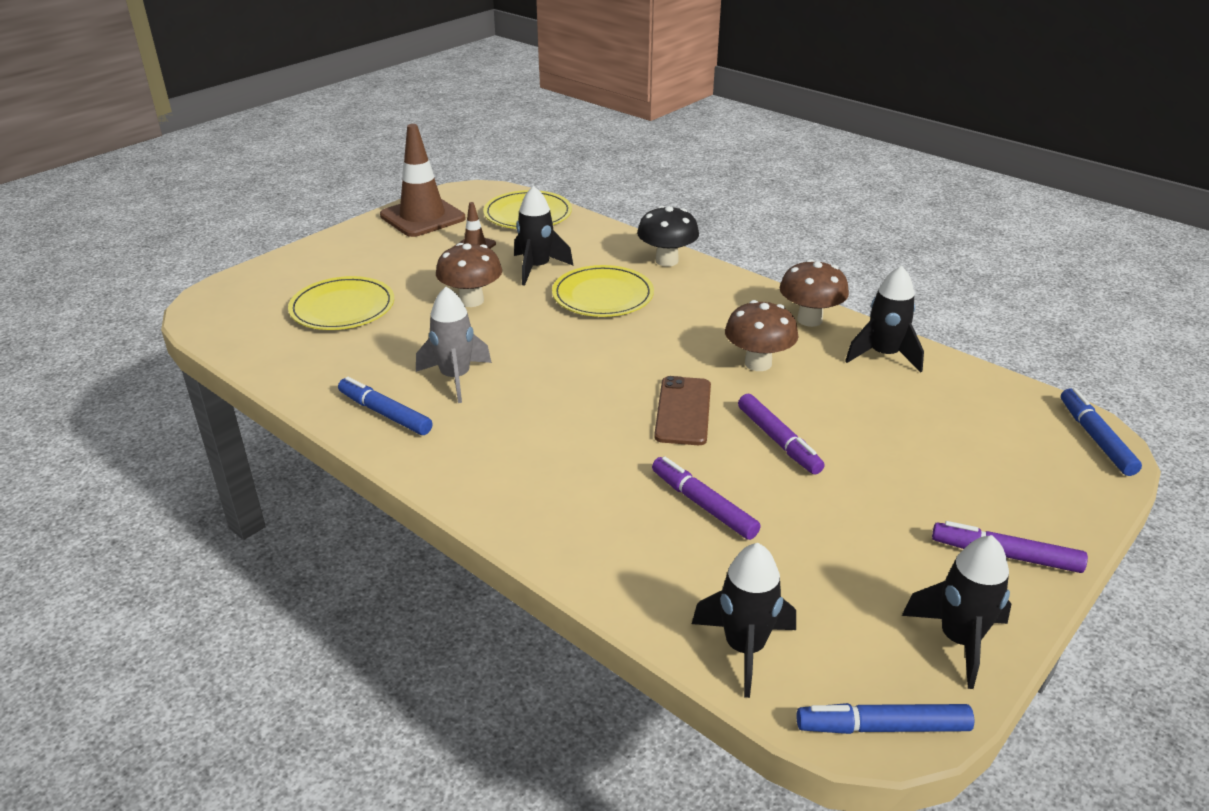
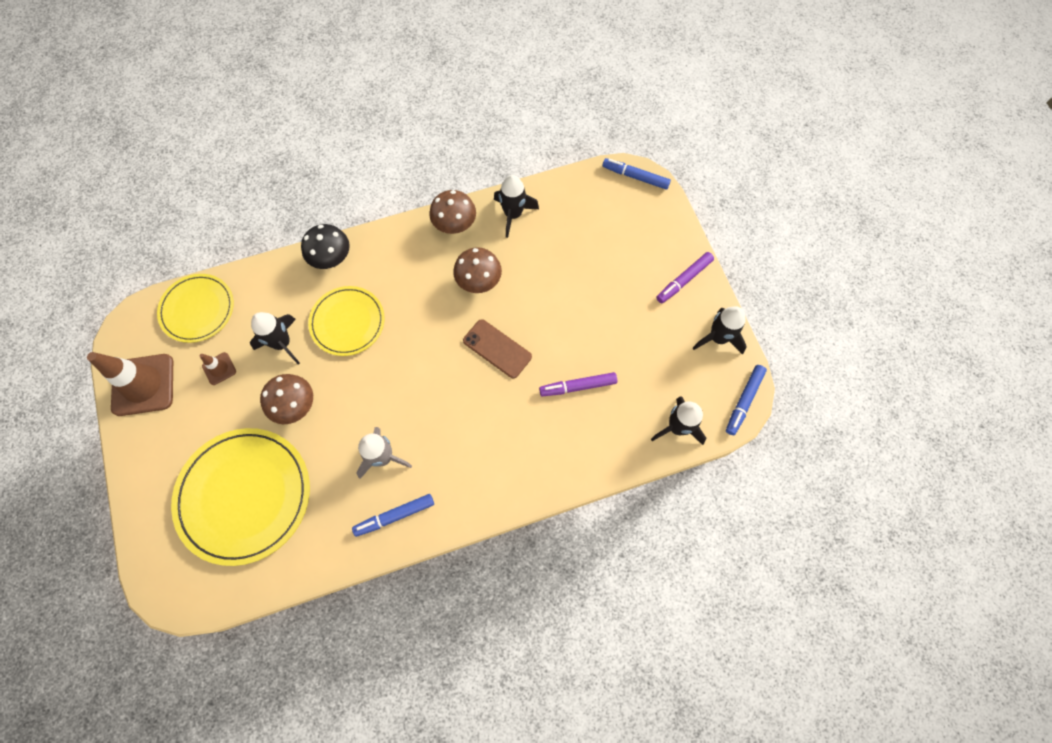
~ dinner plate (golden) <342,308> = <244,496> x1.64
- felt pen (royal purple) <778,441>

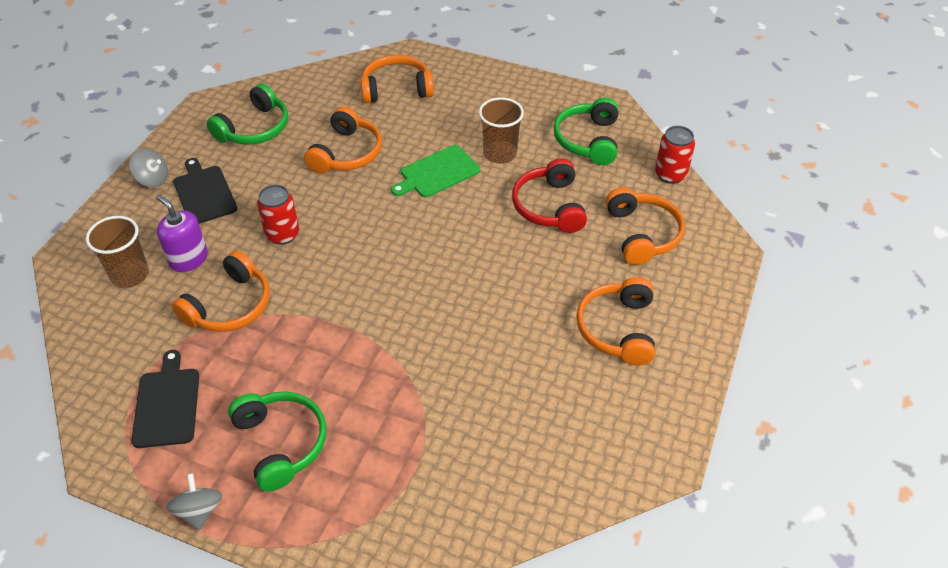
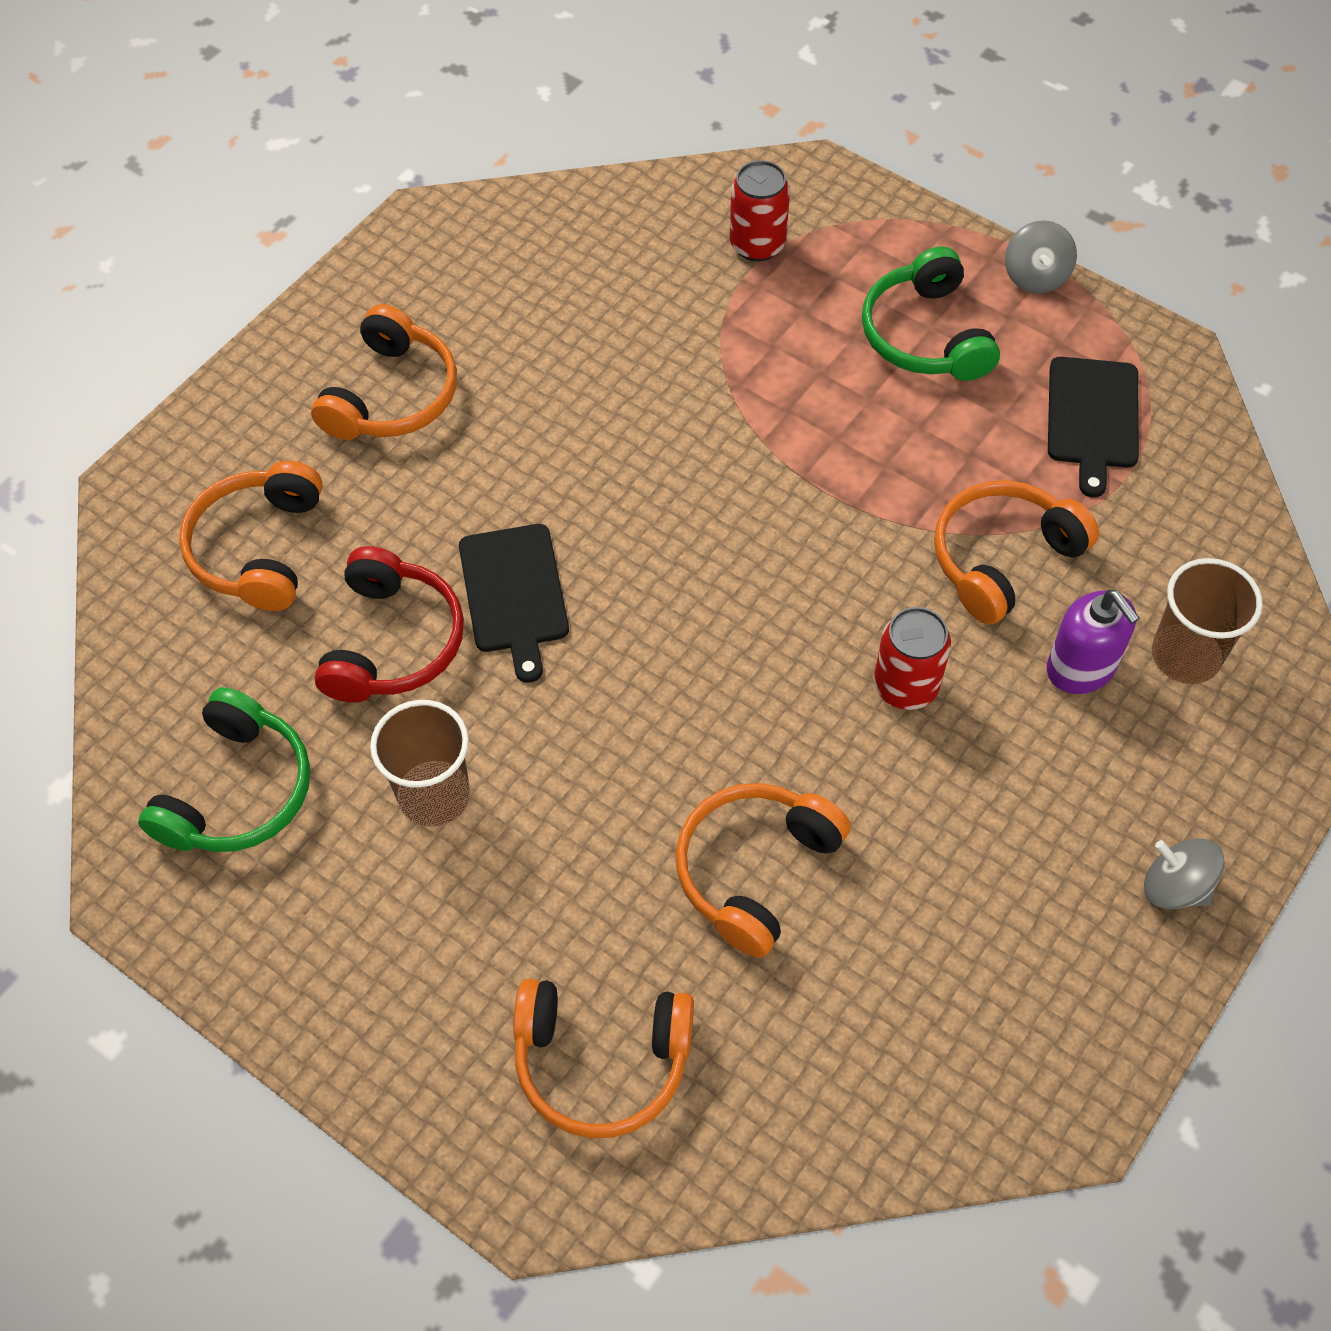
~ cutting board (ebony) <204,193> to <514,593>
- headphones (emerald) <254,128>
- cutting board (emerald) <437,172>
~ soda can (scarlet) <670,174> to <757,245>

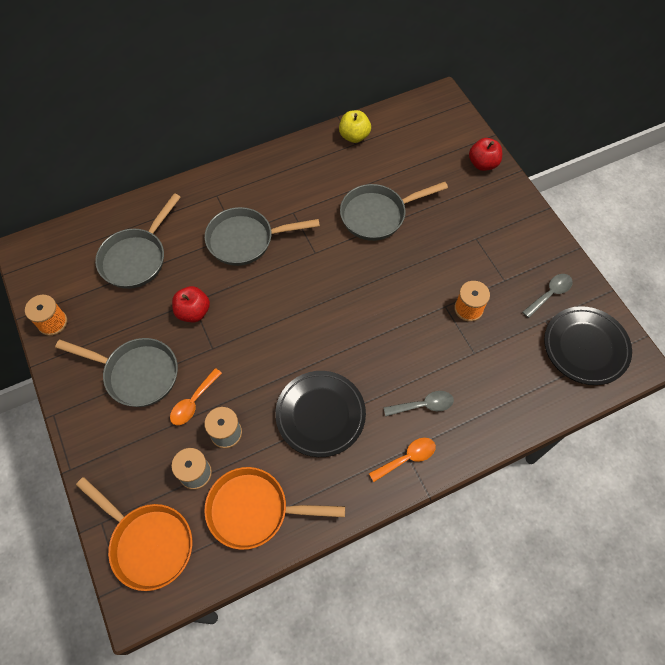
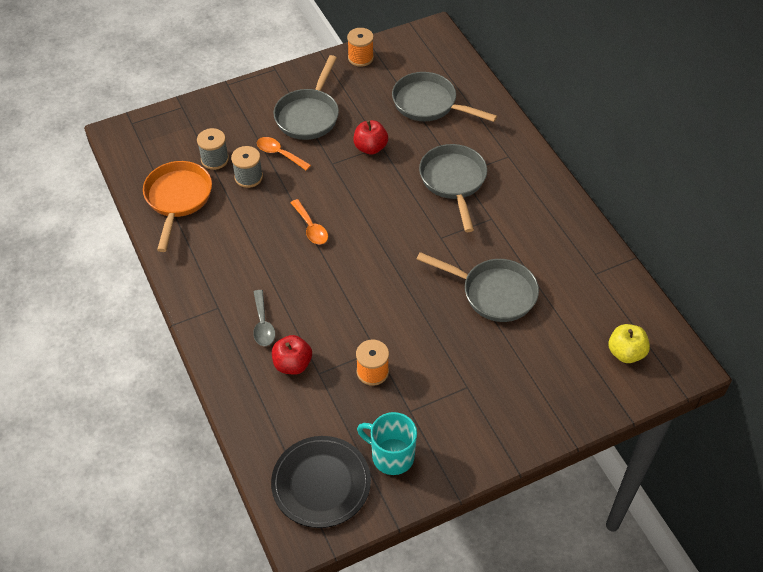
- skillet (orange) <148,543>
- dinner plate (ebony) <320,415>
~ toy apple (golden) <354,136> to <625,353>
~ skillet (grey) <378,215> = <493,293> 135 degrees clockwise
~ teaspoon (orange) <407,458> to <311,227>
~ toy apple (scarlet) <483,164> to <292,364>
~ teaspoon (grey) <549,294> to coffee mug (aqua) <391,456>

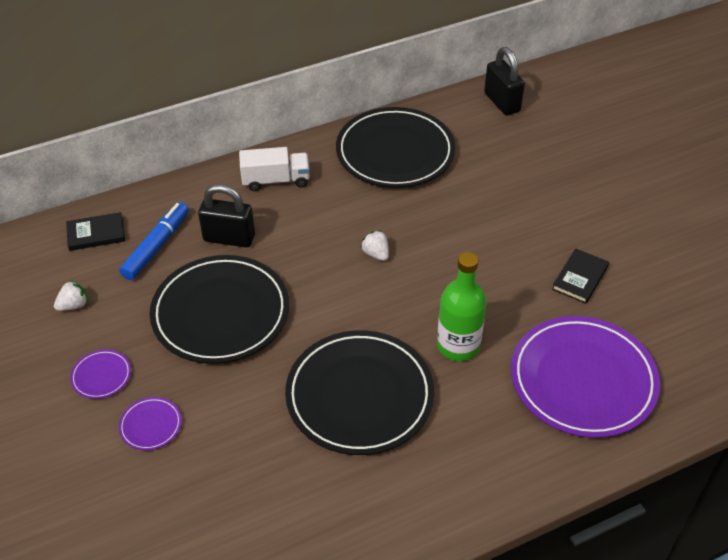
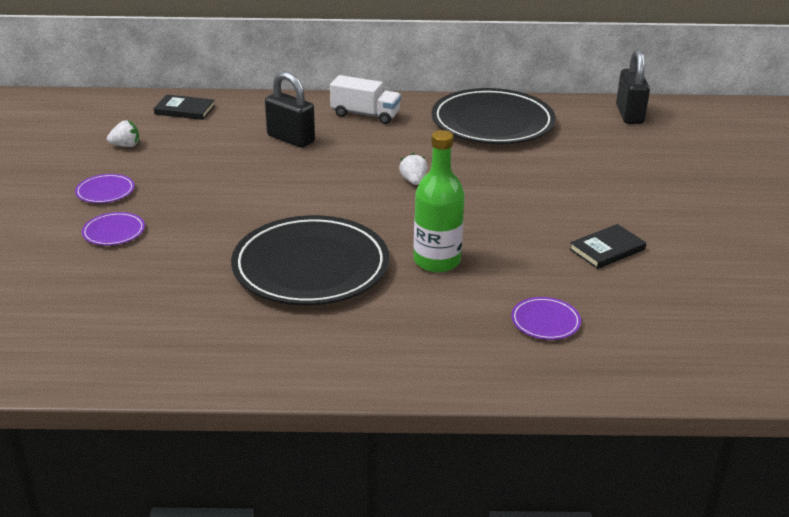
- felt pen (blue) <156,246>
- dinner plate (ebony) <220,313>
~ dinner plate (royal purple) <583,380> = <545,321> x0.41

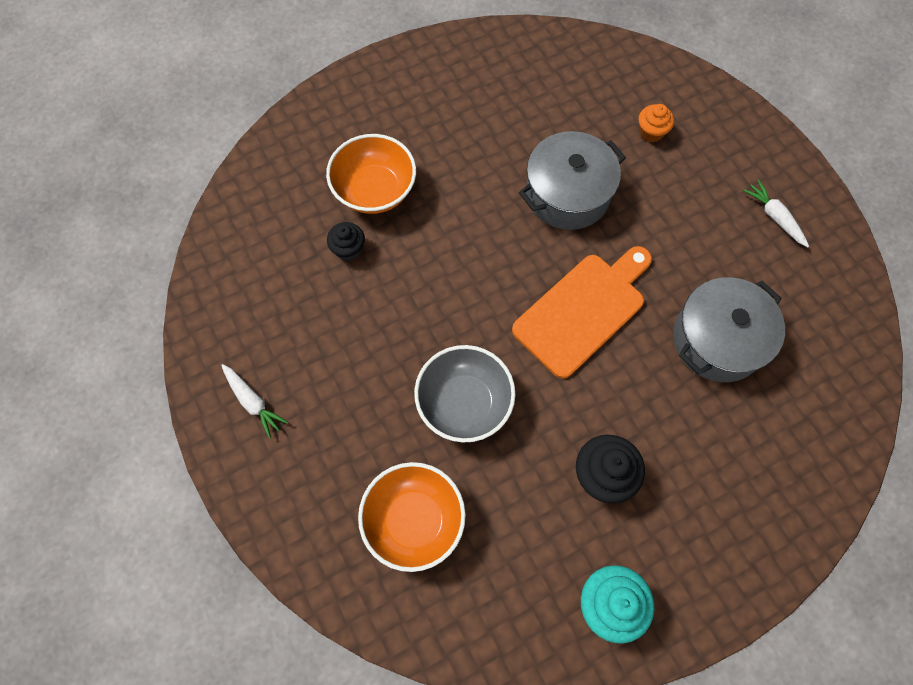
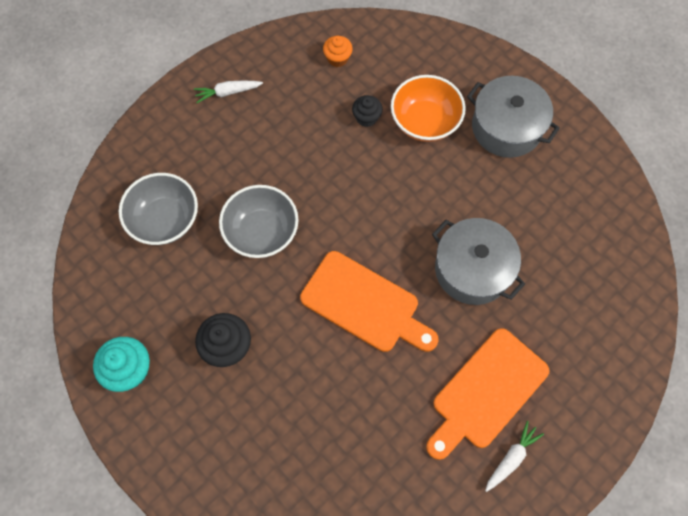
~ root vegetable (snow-white) <253,402> = <227,92> 45 degrees clockwise
~ serving bowl (orange) <414,520> to serving bowl (grey) <165,220>
~ muffin (orange) <651,132> to <337,58>
~ cooking pot (grey) <717,340> to <506,127>
+ cutting board (orange) <486,392>

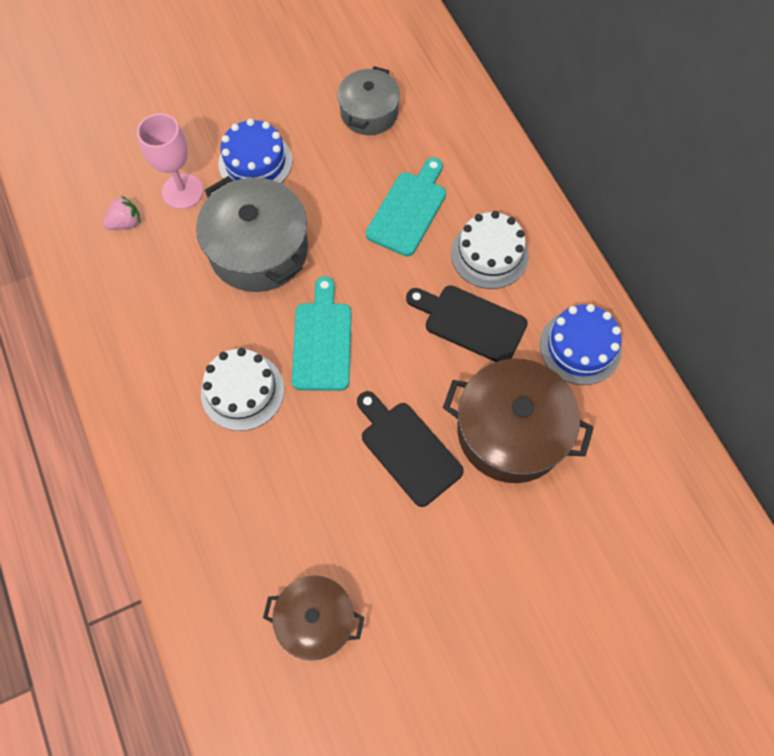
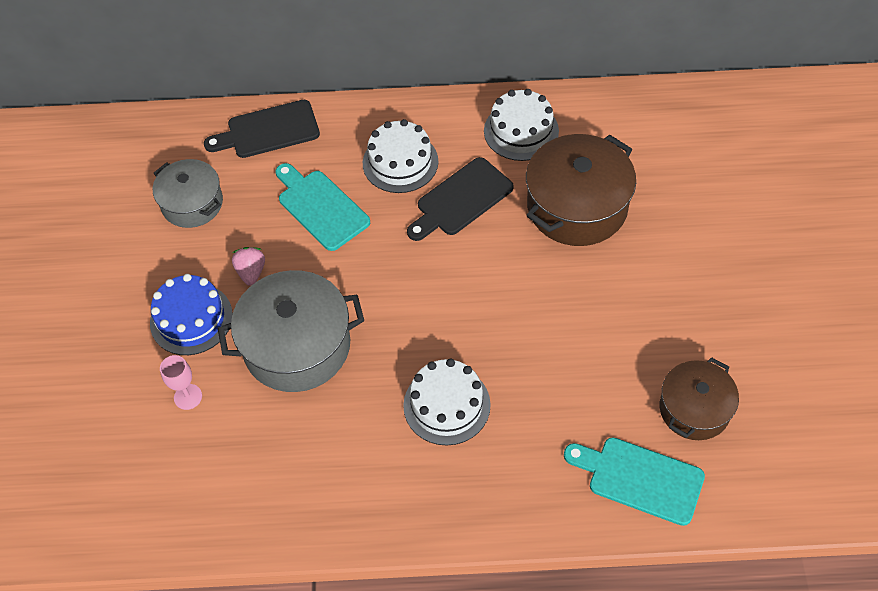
~ toy strawberry (rose-pink) <126,223> to <251,272>
~ chalice (rose-pink) <182,191> = <188,397> x0.60
~ cutting board (aqua) <322,341> to <640,479>
~ cutting board (ebony) <407,449> to <268,130>
~ gateau (blue) <580,347> to gateau (snow-white) <521,131>

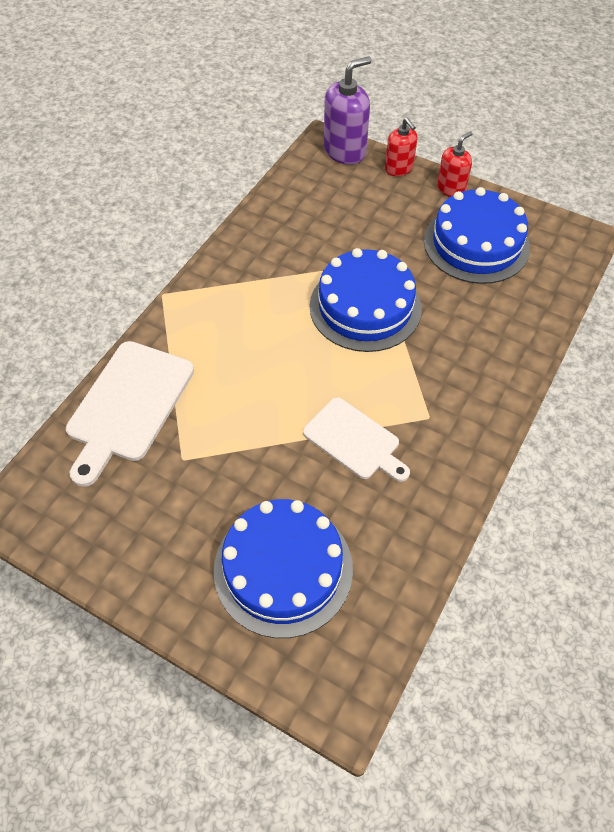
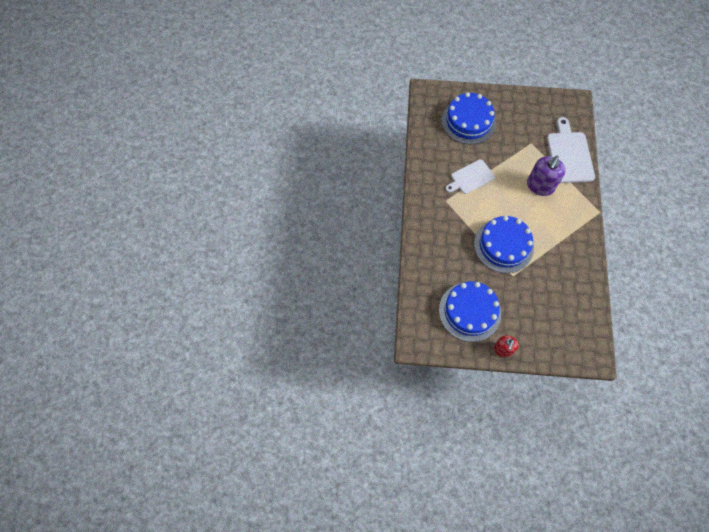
~ cutting board (snow-white) <354,440> = <470,177> 45 degrees counterclockwise
~ soap dispenser (royal purple) <345,151> to <540,186>
- soap dispenser (scarlet) <399,168>

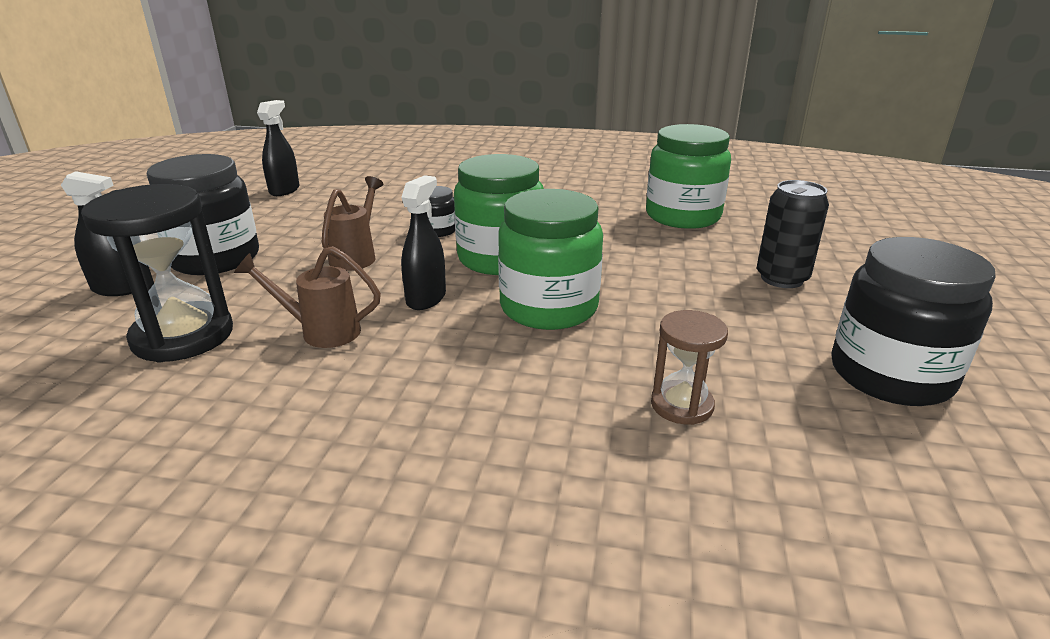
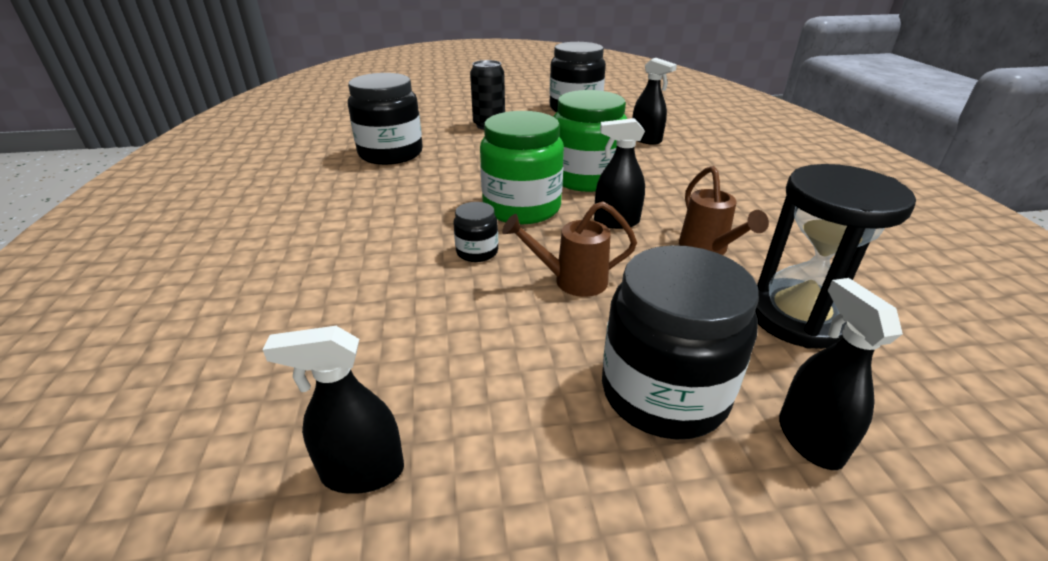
~ preserve jar (emerald) <682,216> to preserve jar (ebony) <391,154>
~ sandglass (russet) <682,405> to spray cleaner (ebony) <646,140>

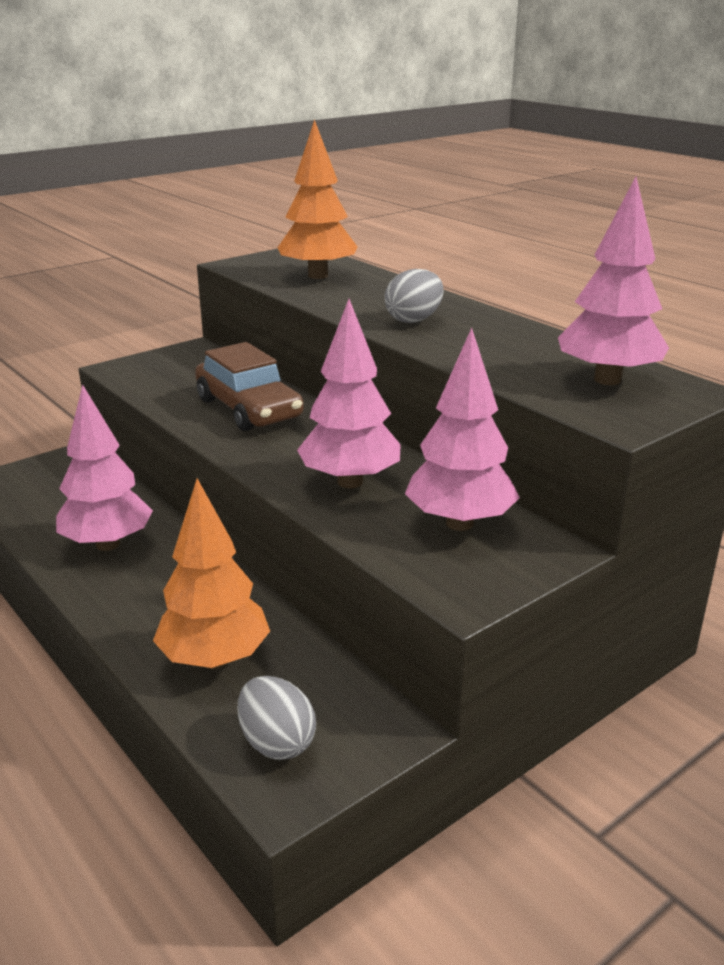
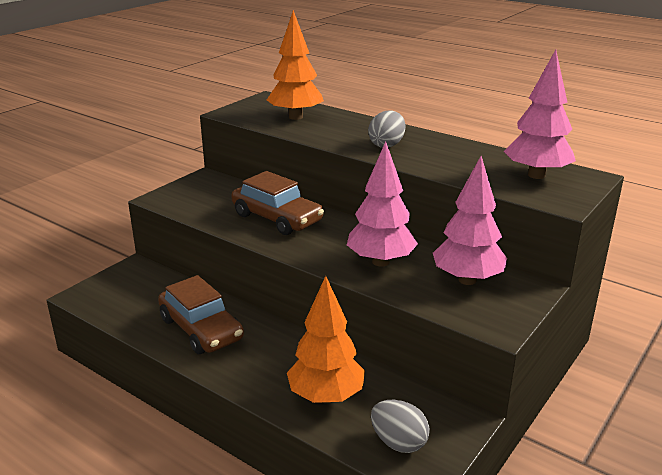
~ fir tree (rose-pink) <107,544> to automobile (russet) <201,329>

